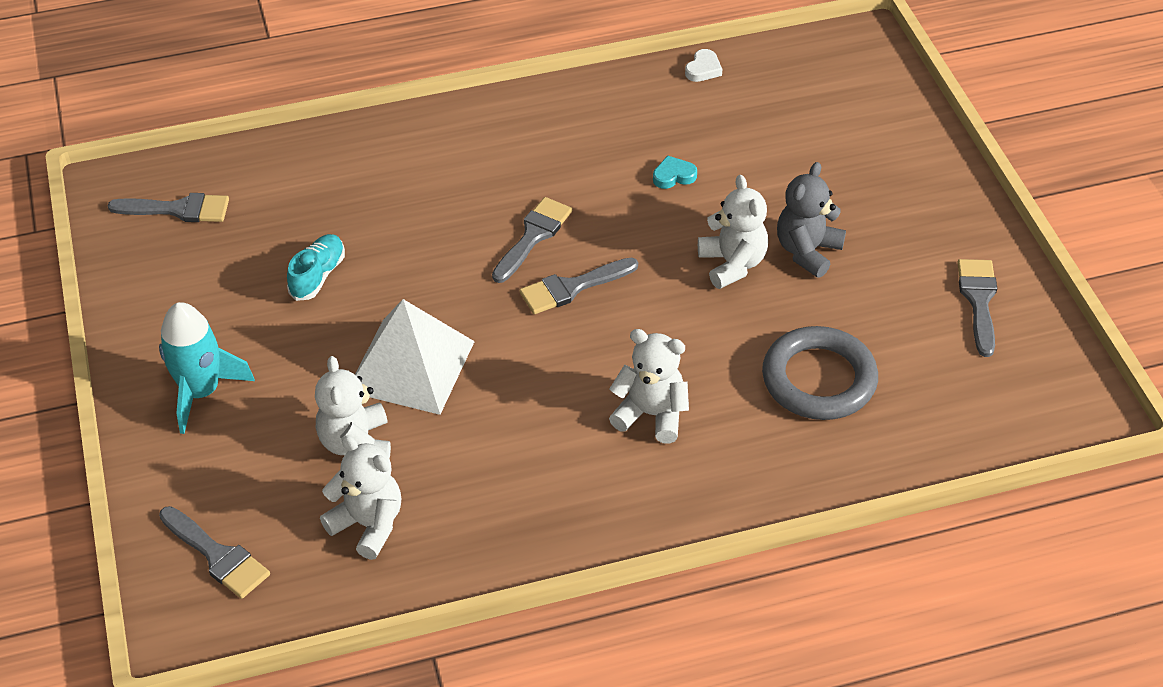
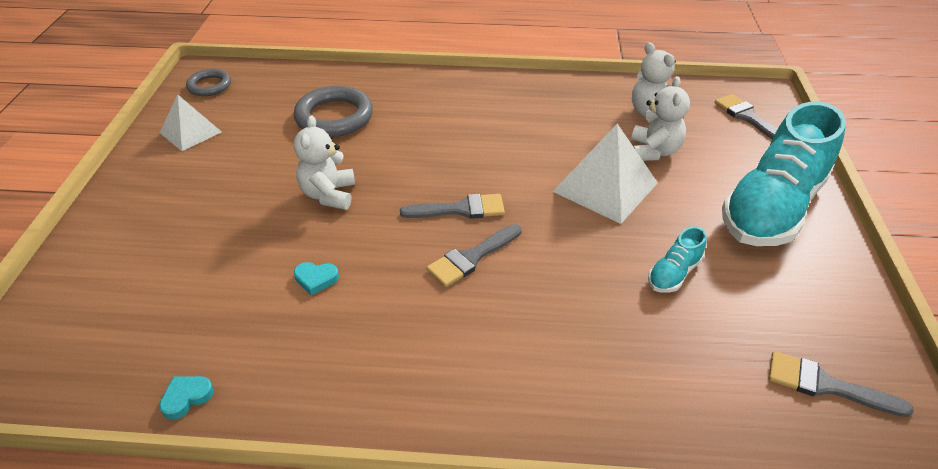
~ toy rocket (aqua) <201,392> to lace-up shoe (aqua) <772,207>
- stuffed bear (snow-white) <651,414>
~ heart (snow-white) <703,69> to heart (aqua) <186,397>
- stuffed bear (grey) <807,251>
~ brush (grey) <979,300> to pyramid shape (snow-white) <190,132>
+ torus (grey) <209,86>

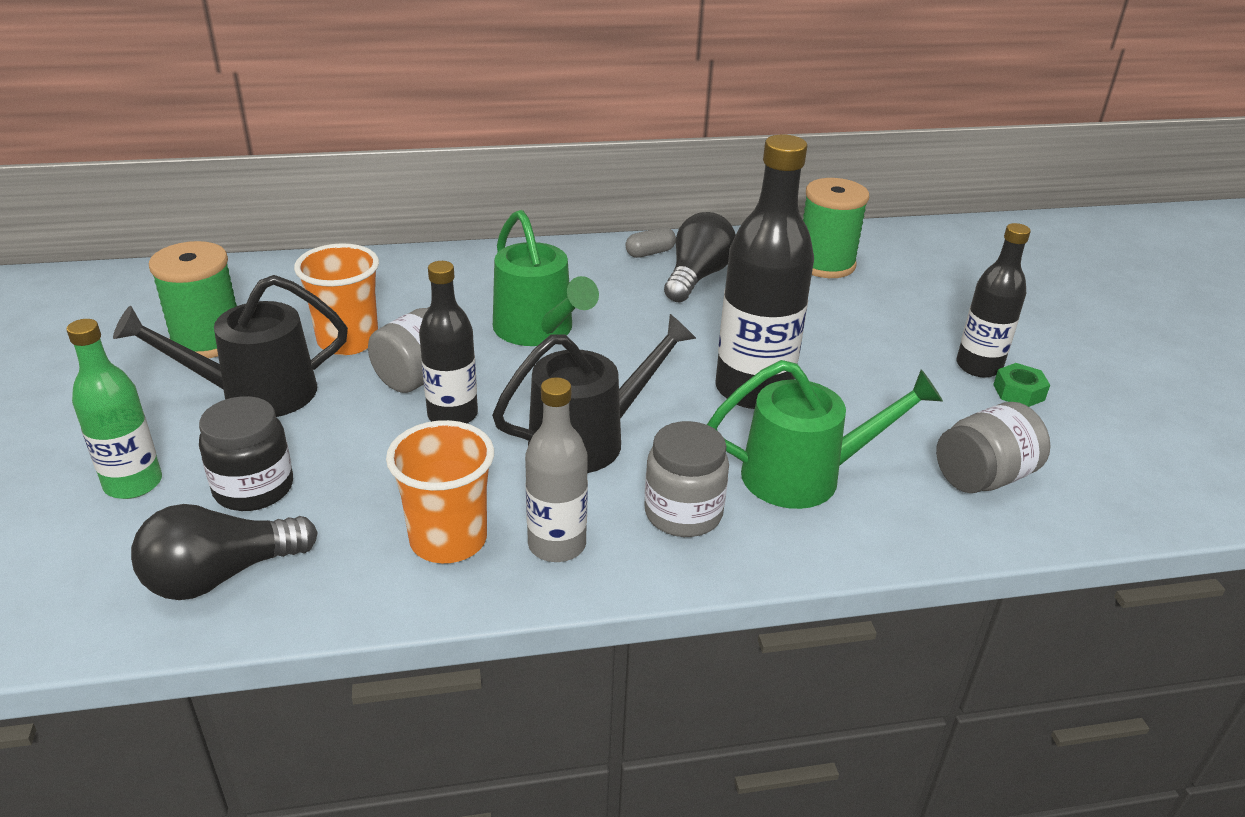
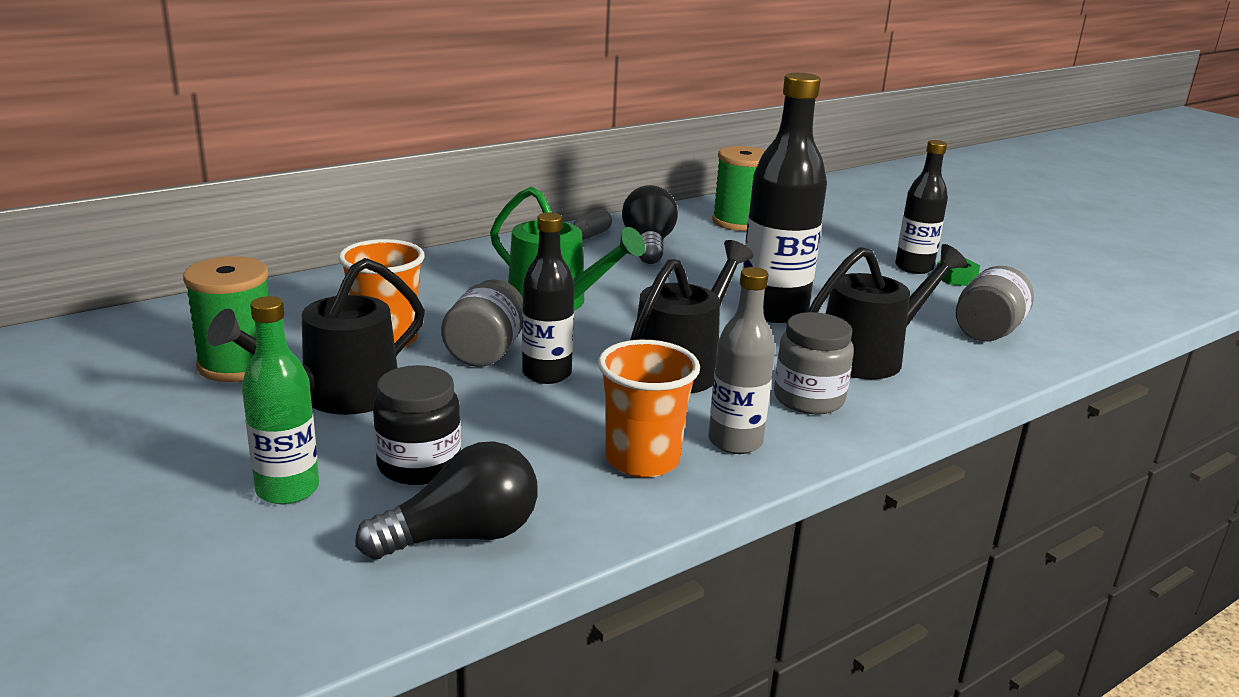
~ lightbulb (ebony) <221,575> = <462,536> 150 degrees counterclockwise
~ watering can (emerald) <805,475> to watering can (ebony) <869,356>

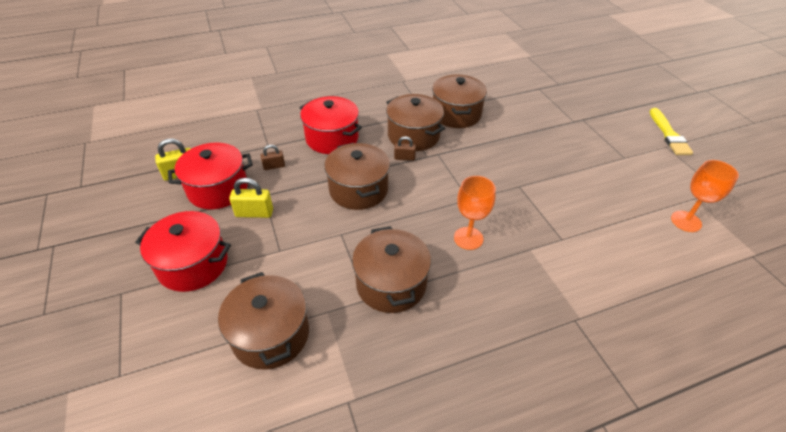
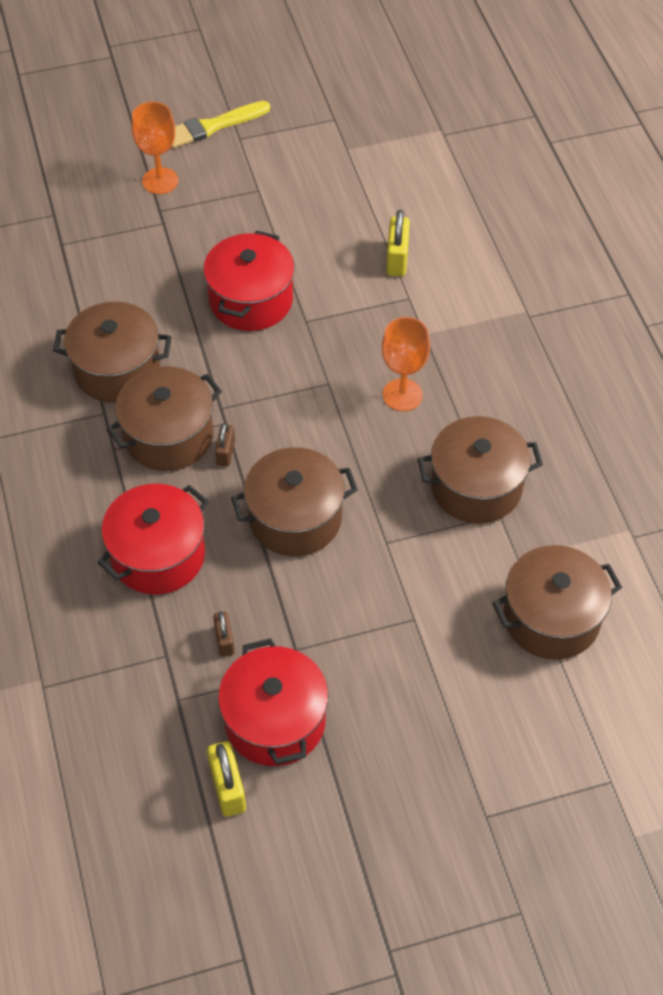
~ cooking pot (scarlet) <193,264> to <251,300>
~ small lock (golden) <254,213> to <397,259>
~ brush (golden) <669,134> = <213,126> 150 degrees clockwise
~ chalice (orange) <686,221> to <160,181>

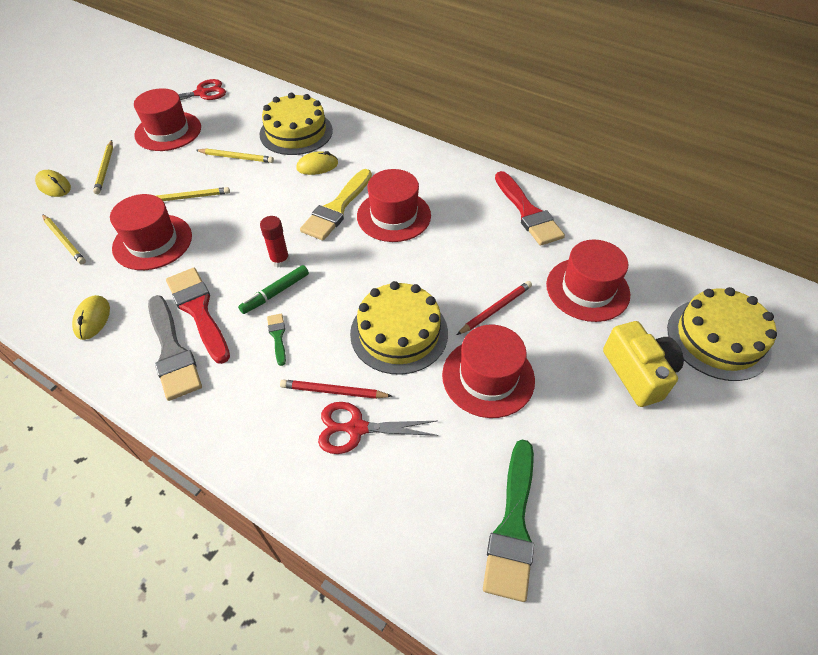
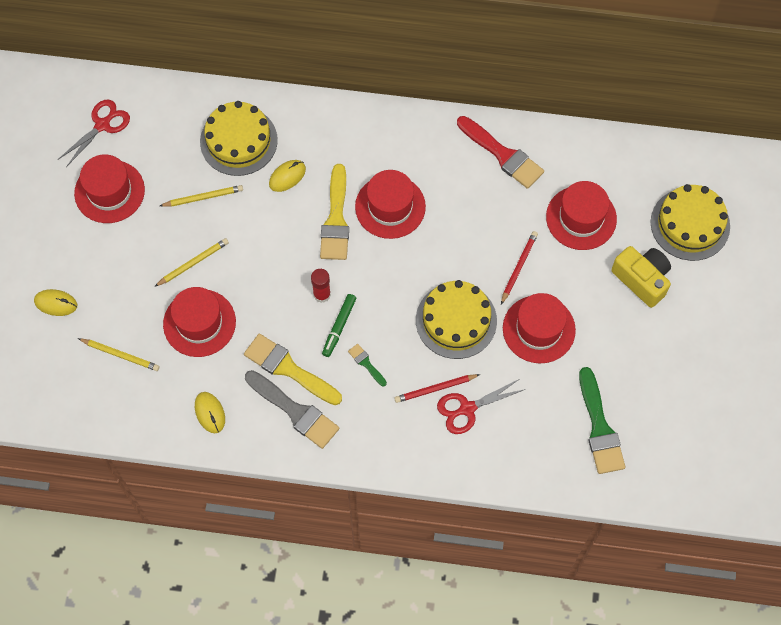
- wooden pencil (golden) <105,169>
~ brush (scarlet) <198,310> to brush (golden) <289,369>

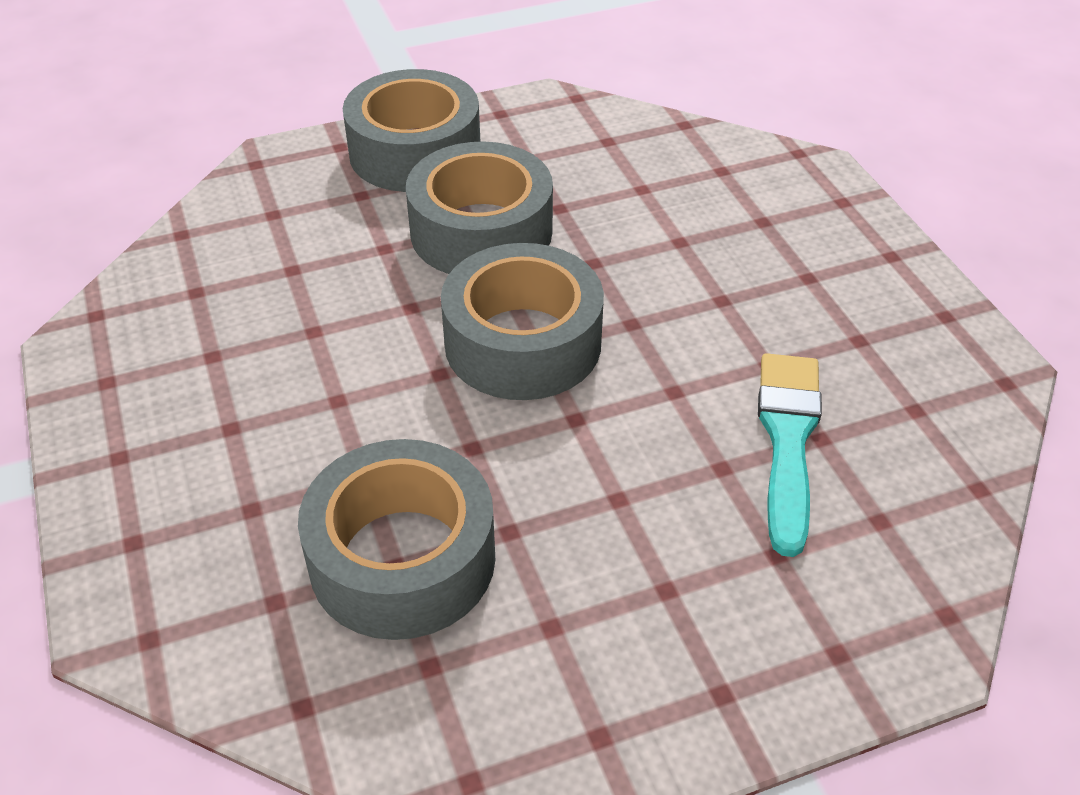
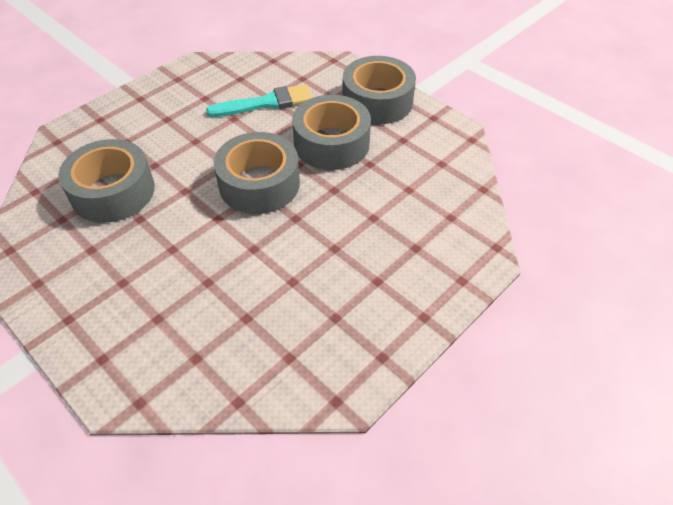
~ brush (aqua) <788,440> to <266,103>

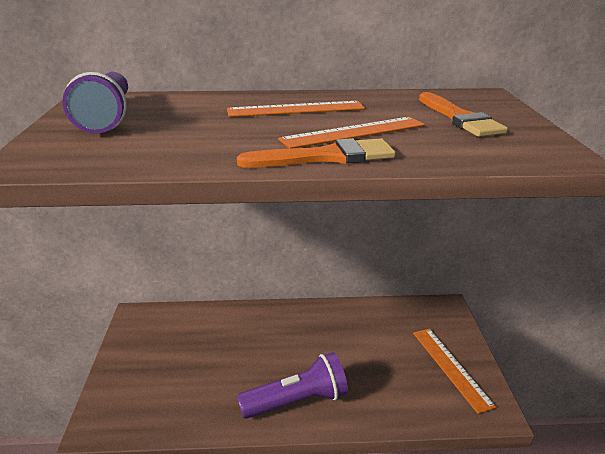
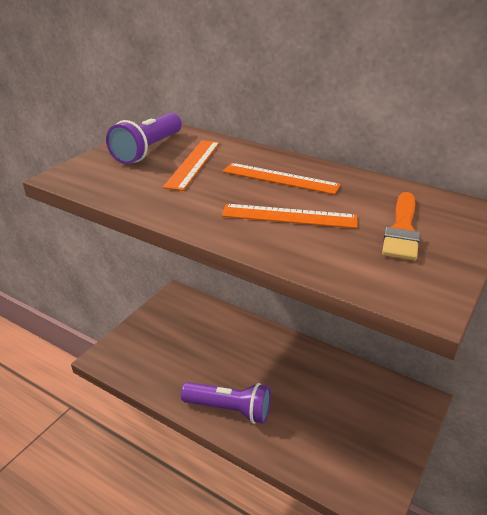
- brush (orange) <326,157>
~ ruler (orange) <451,367> to <193,164>

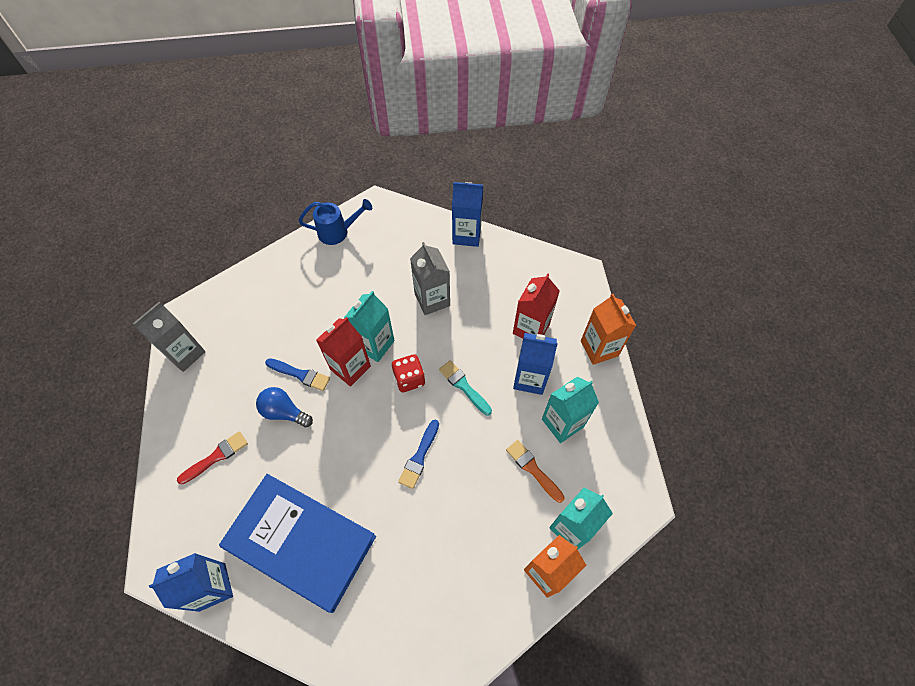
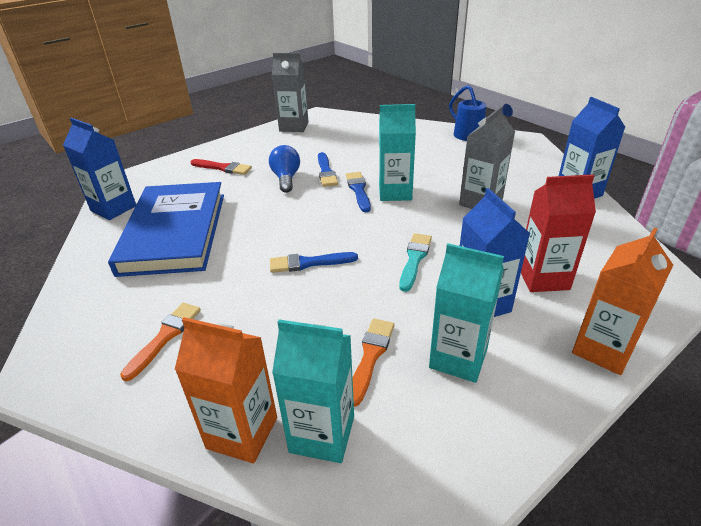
~ carton (scarlet) <350,368> to brush (blue) <358,190>
- game die (scarlet) <409,379>
+ brush (orange) <165,337>

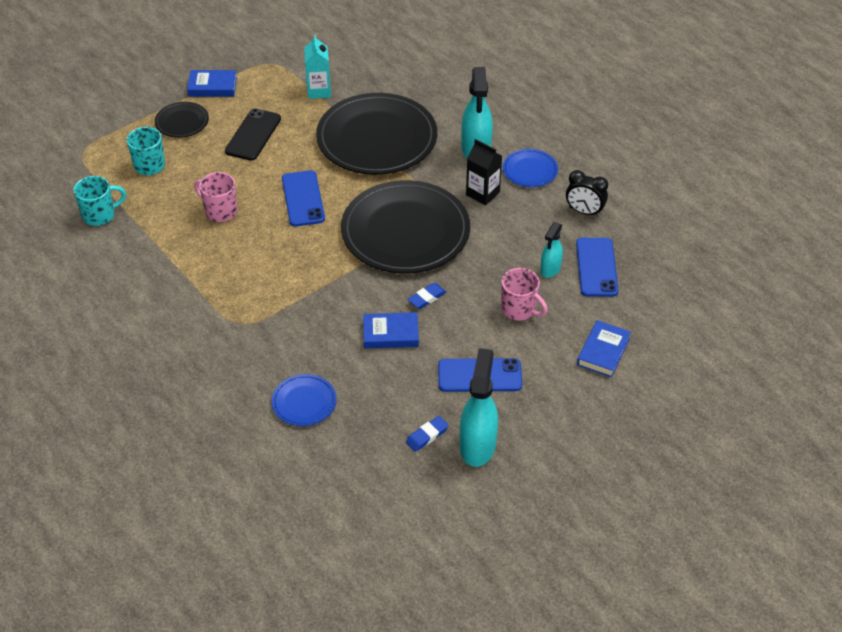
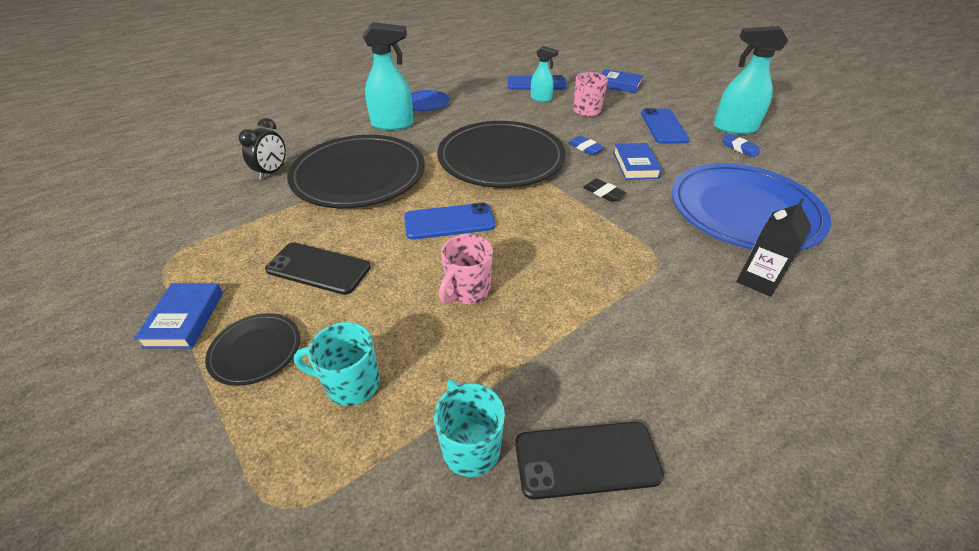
~ dinner plate (blue) <304,402> = <744,210> x2.22
- carton (aqua) <319,90>
~ carton (ebony) <482,193> to <758,280>
~ bedside clock (ebony) <584,212> to <272,172>
+ mobile phone (ebony) <586,459>
+ pencil eraser (ebony) <603,193>

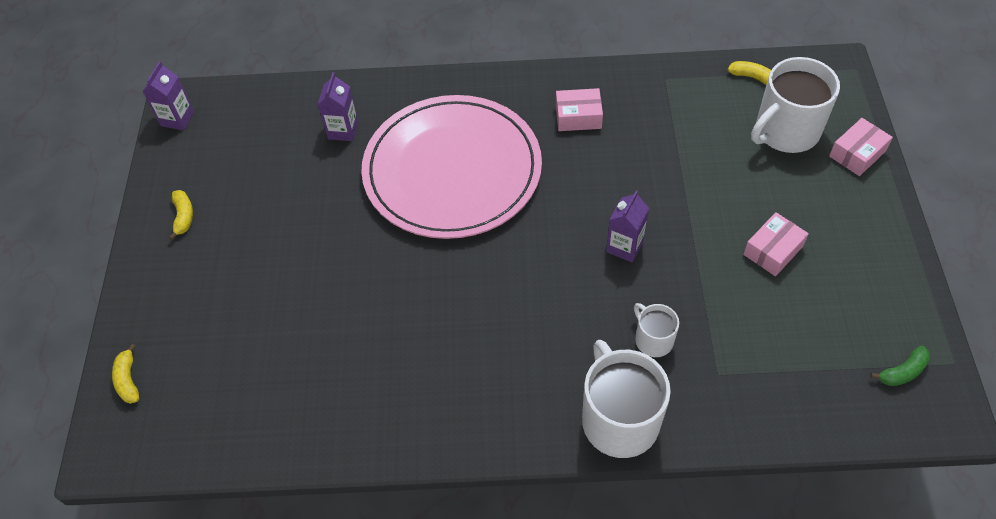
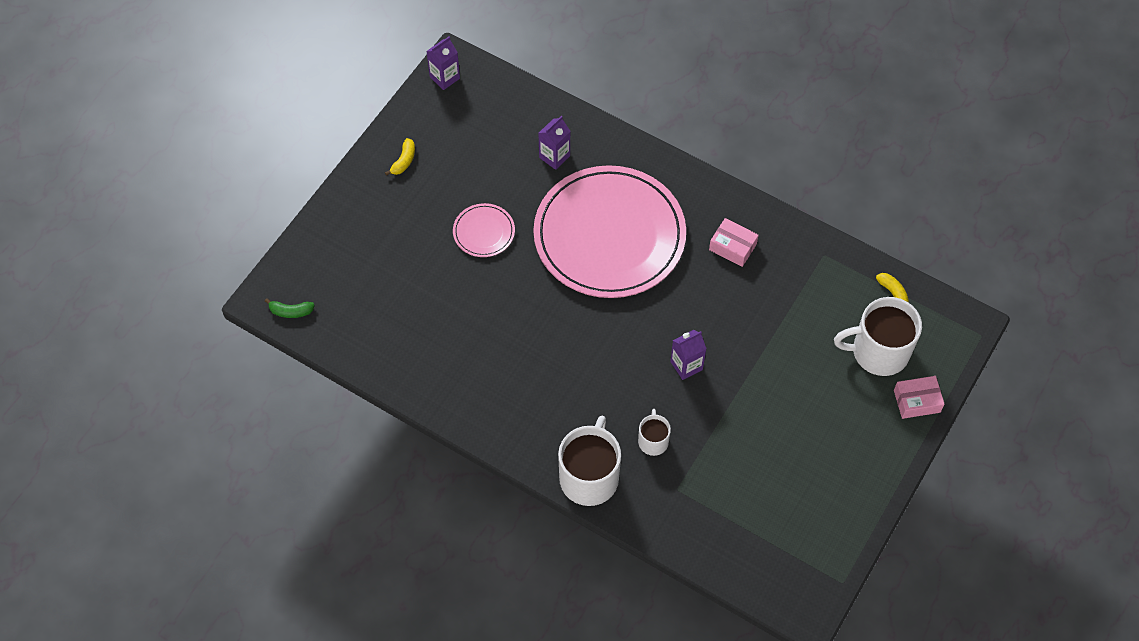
- banana (golden) <128,380>
- box (rose-pink) <773,250>
~ banana (emerald) <903,372> to <291,311>
+ dinner plate (rose-pink) <484,232>

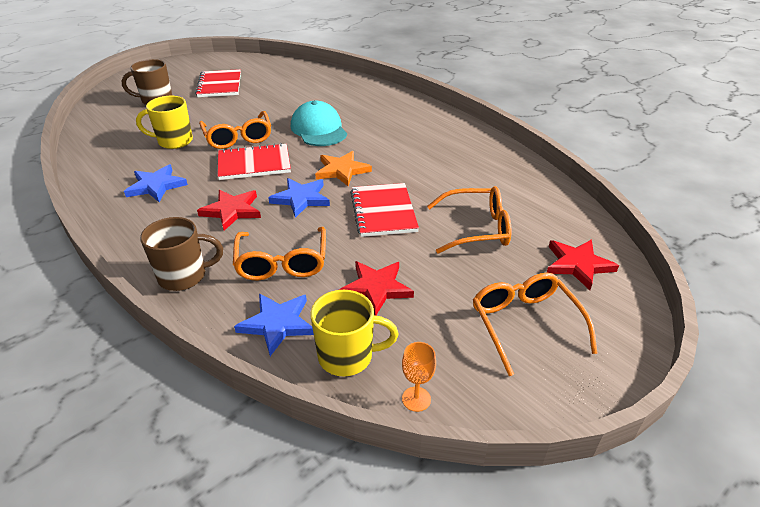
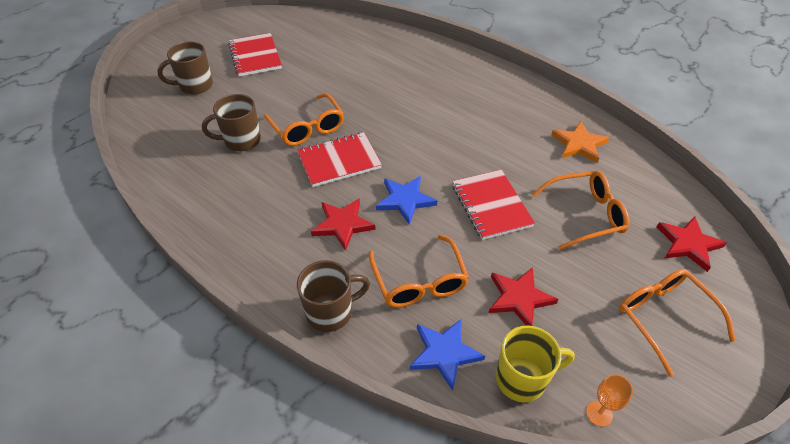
- star (blue) <156,186>
~ coffee mug (golden) <174,141> to coffee mug (russet) <241,141>
- baseball cap (aqua) <319,129>
~ star (orange) <342,170> to <579,144>

